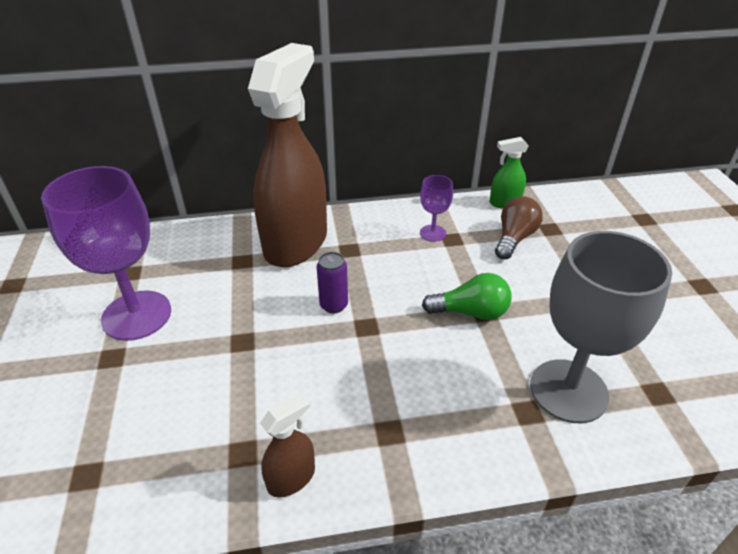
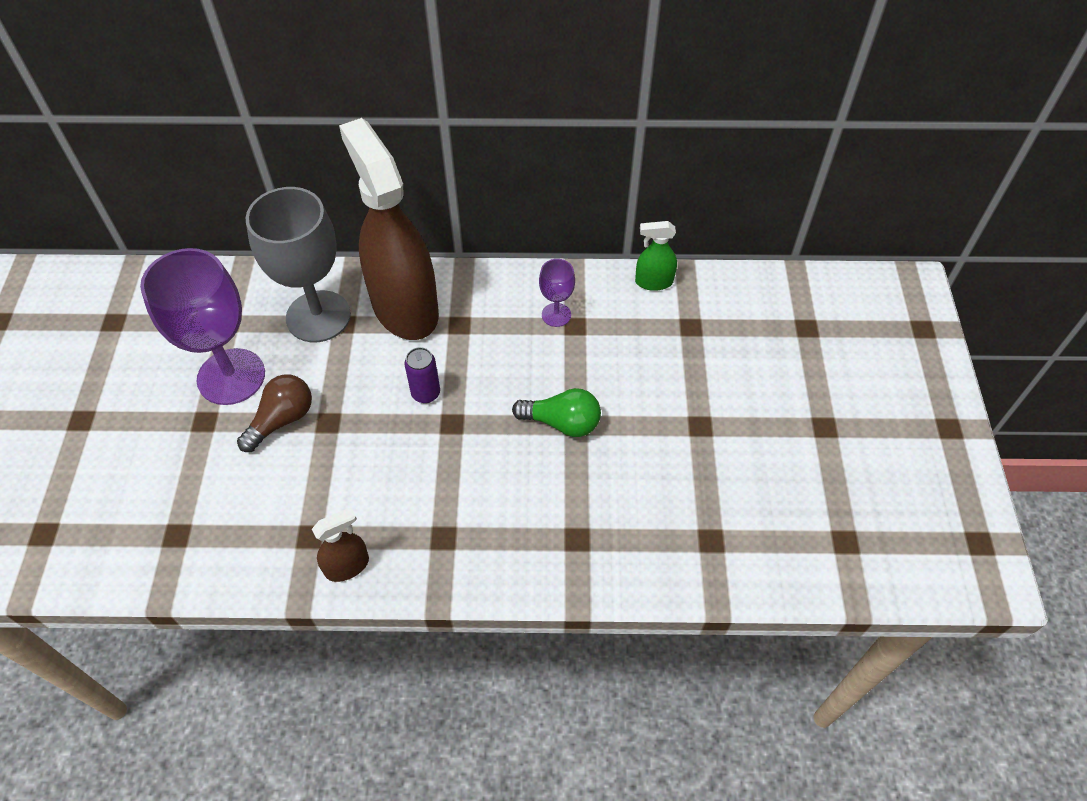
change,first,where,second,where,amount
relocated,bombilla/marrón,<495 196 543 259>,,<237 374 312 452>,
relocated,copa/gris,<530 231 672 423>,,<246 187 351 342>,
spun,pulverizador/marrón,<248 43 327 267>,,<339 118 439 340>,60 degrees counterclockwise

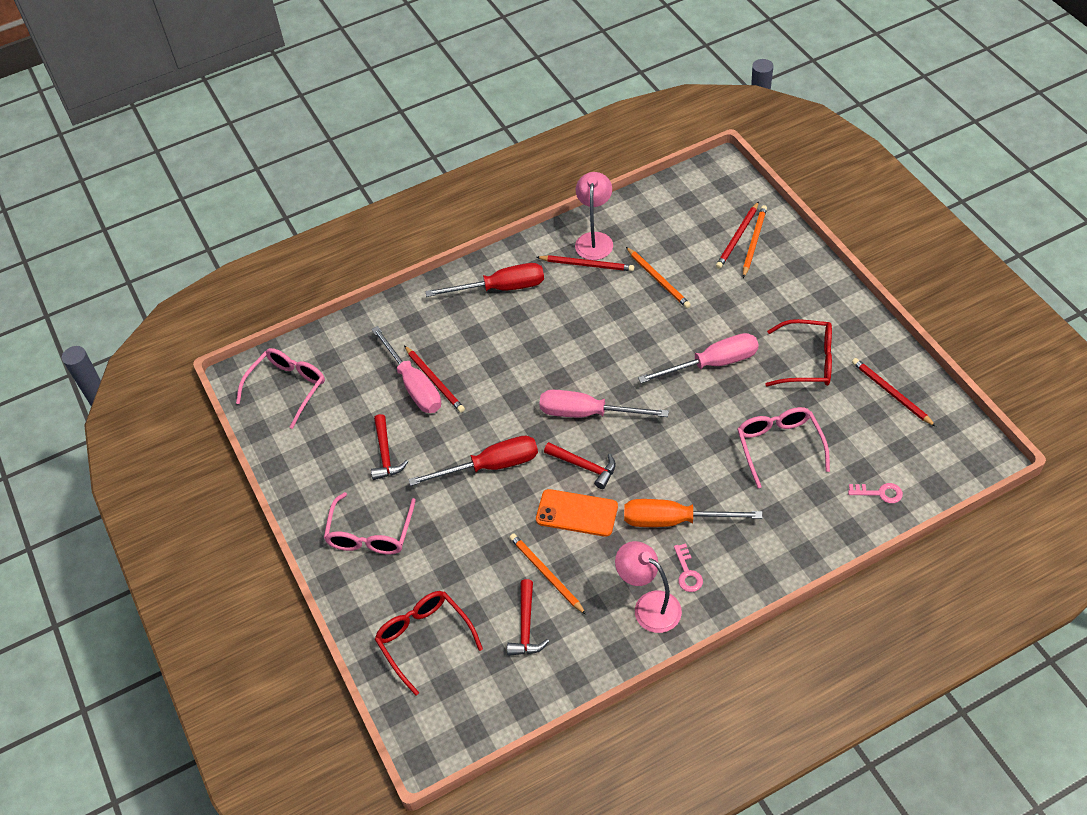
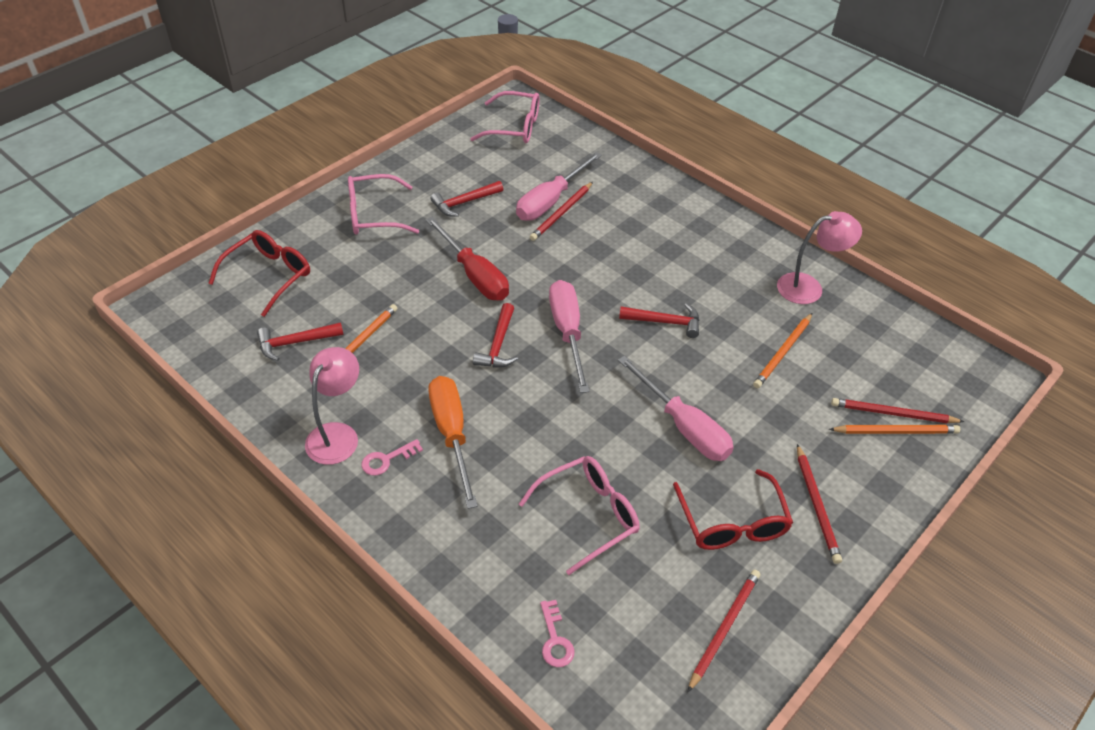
change,first,where,second,where,amount
missing,destornillador/rojo,<426 263 544 297>,,,
missing,móvil/naranja,<536 489 618 537>,,,
appeared,,,martillo/rojo,<619 303 699 338>,
relocated,lápiz/rojo,<537 255 634 271>,,<797 444 842 564>,

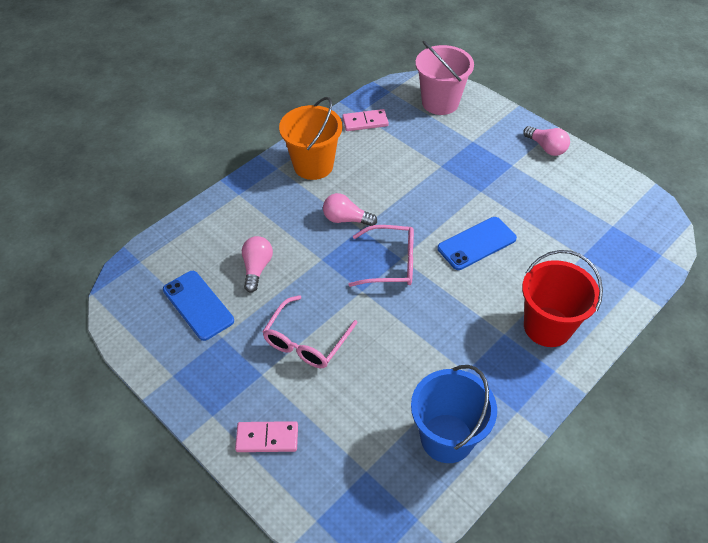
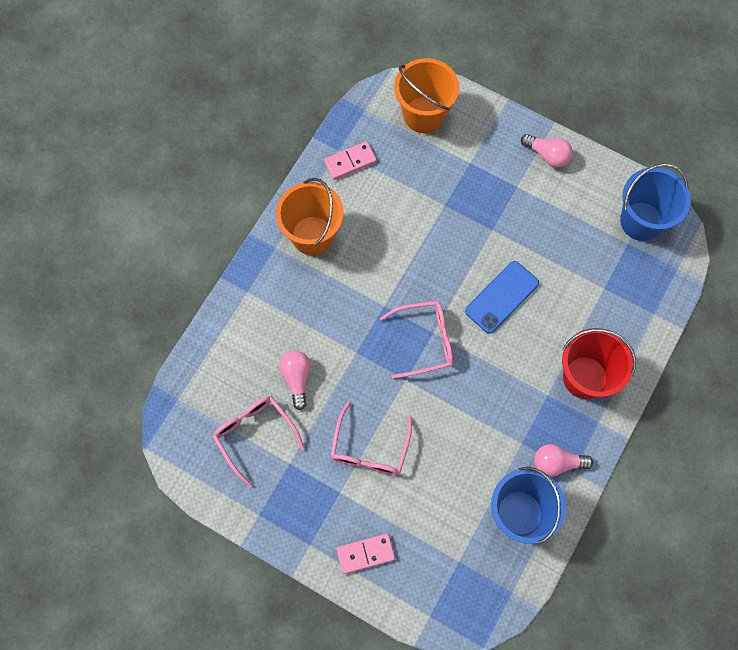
change,first,where,second,where,amount
appeared,,,balde/azul,<620 164 691 241>,
relocated,bombilla/rosa,<323 193 377 226>,,<534 444 593 477>,
exchanged,móvil/azul,<163 271 234 341>,gafas/rosa,<213 396 305 488>,
colour,balde/rosa,<415 41 474 115>,balde/naranja,<394 58 459 133>,

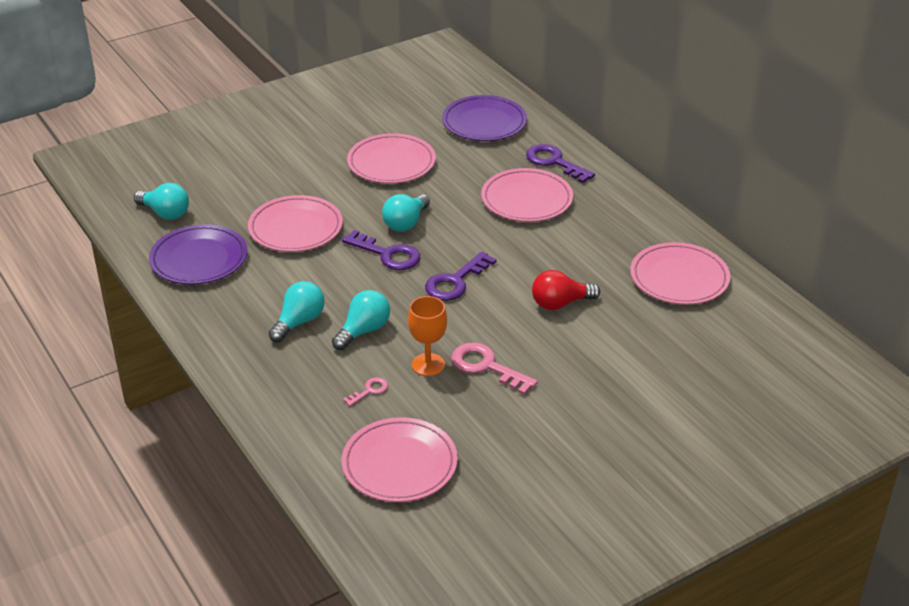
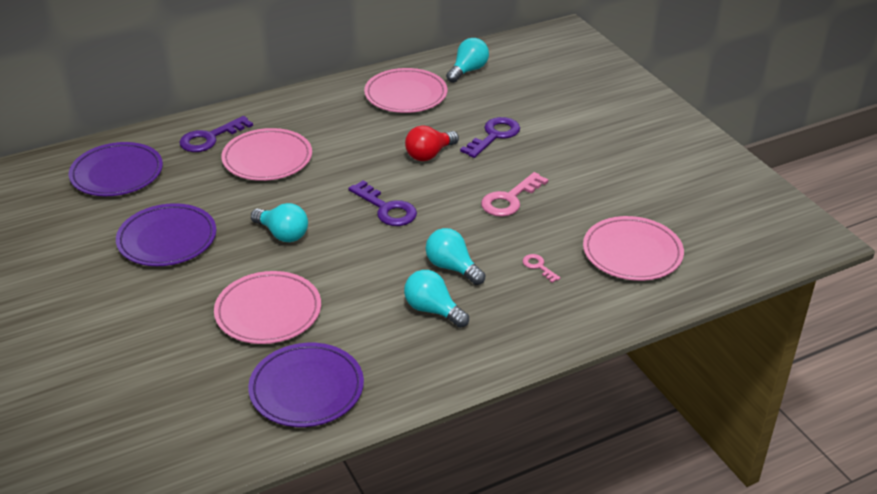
change,first,where,second,where,amount
missing,copa/naranja,<408 296 447 376>,,,
relocated,bombilla/turquesa,<134 183 189 220>,,<446 38 489 83>,
relocated,llave/morado,<342 230 420 270>,,<460 117 520 158>,
colour,plato/rosa,<347 133 436 184>,plato/morado,<116 203 216 266>,
spun,bombilla/rojo,<532 270 600 310>,,<405 125 459 161>,60 degrees clockwise

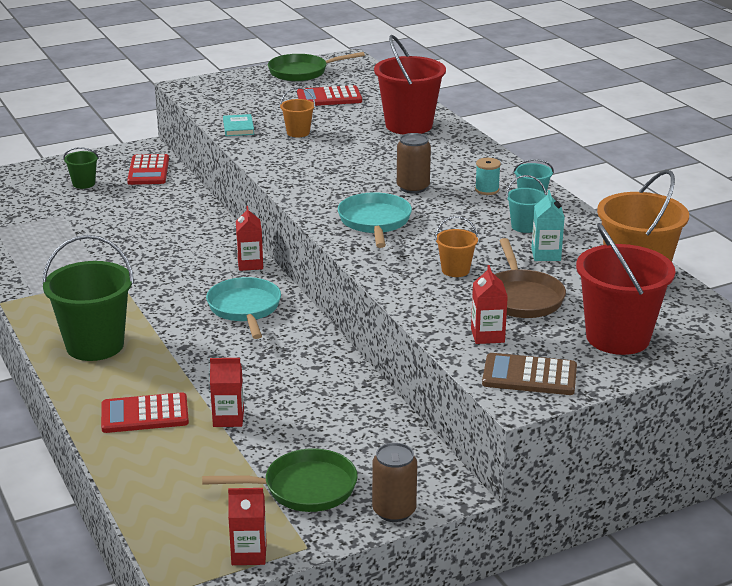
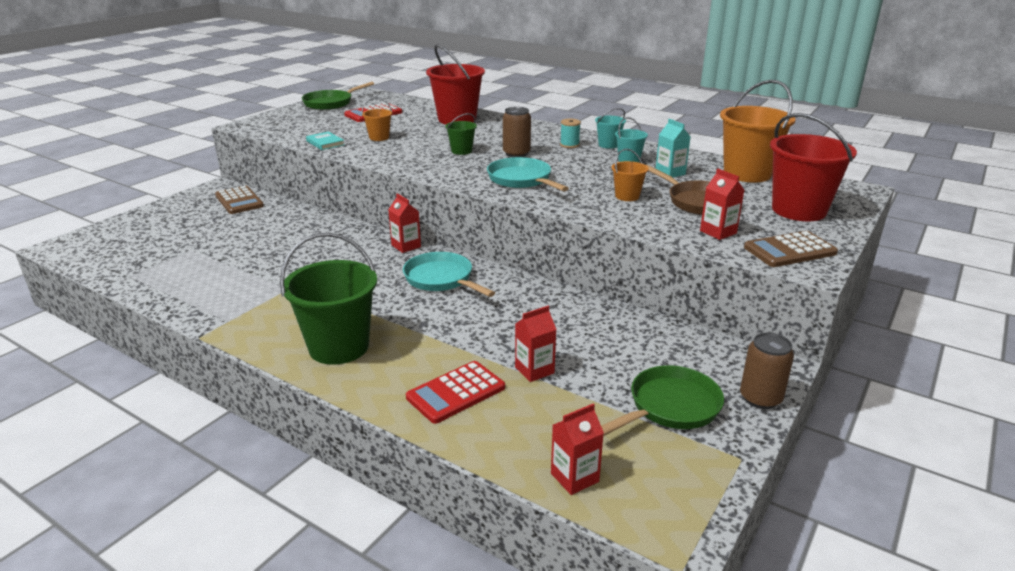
change,first,where,second,where,amount
relocated,balde/verde,<63 147 99 189>,,<445 113 477 155>,
relocated,cartón de leche/rojo,<228 488 267 565>,,<551 403 604 495>,
colour,calculadora/rojo,<127 154 169 185>,calculadora/marrón,<215 186 264 214>,

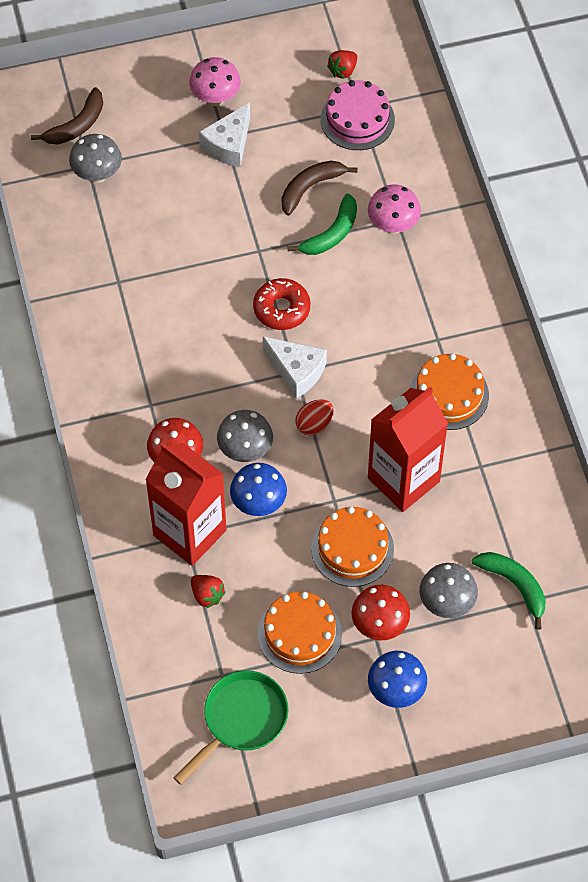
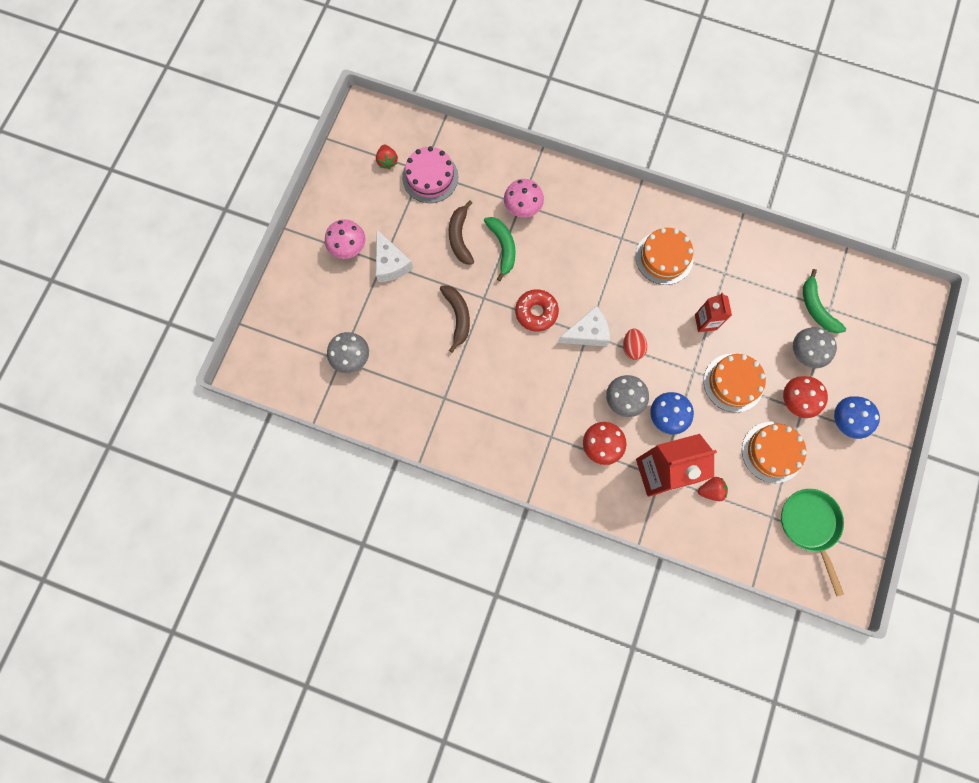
change,first,where,second,where,amount
relocated,plátano/marrón,<31 87 103 144>,,<440 285 470 353>,
spun,plátano/verde,<472 552 546 630>,,<803 269 846 333>,105 degrees counterclockwise
size,cartón de leche/rojo,<368 387 448 512>,,<695 293 732 332>,x0.51

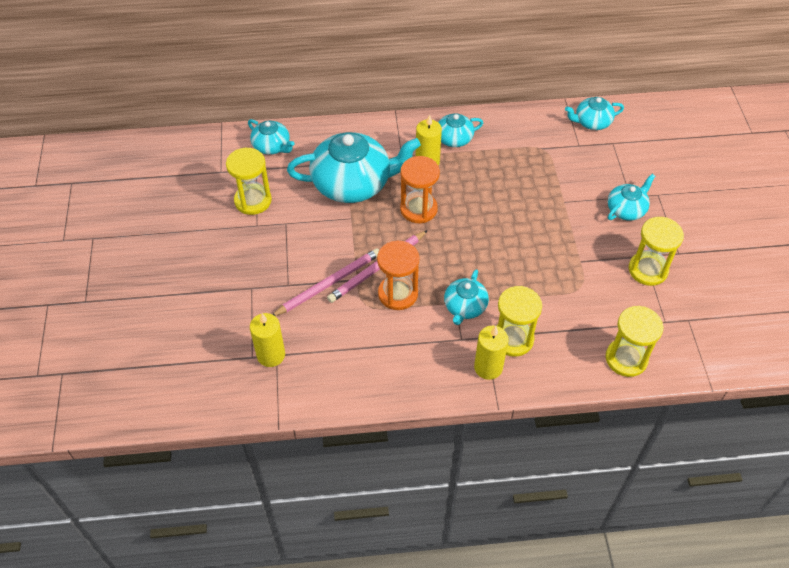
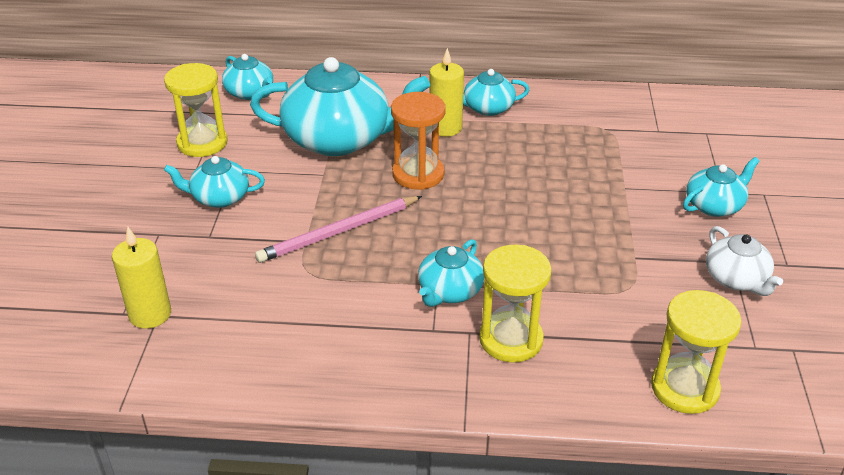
change,first,where,second,where,amount
missing,lápiz/rosa,<272 248 379 316>,,,
missing,reloj de arena/naranja,<377 241 419 310>,,,
missing,vela/amarillo,<474 326 509 380>,,,
relocated,tetera/turquesa,<565 97 624 130>,,<164 156 265 208>,
exchanged,reloj de arena/amarillo,<629 217 684 286>,tetera/blanco,<706 226 783 296>,

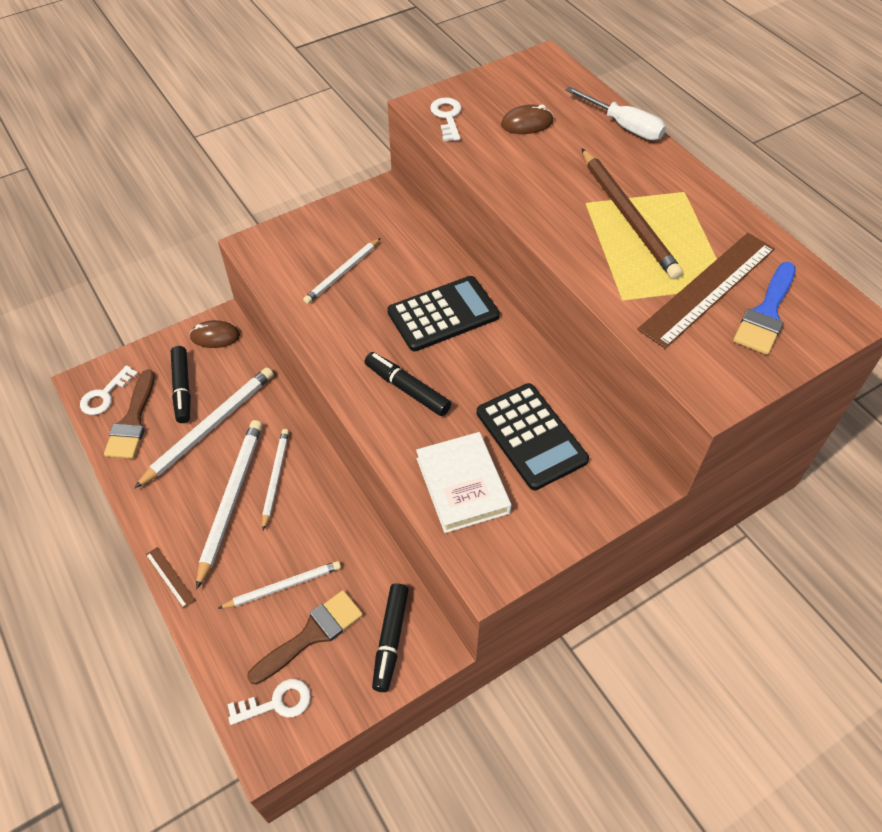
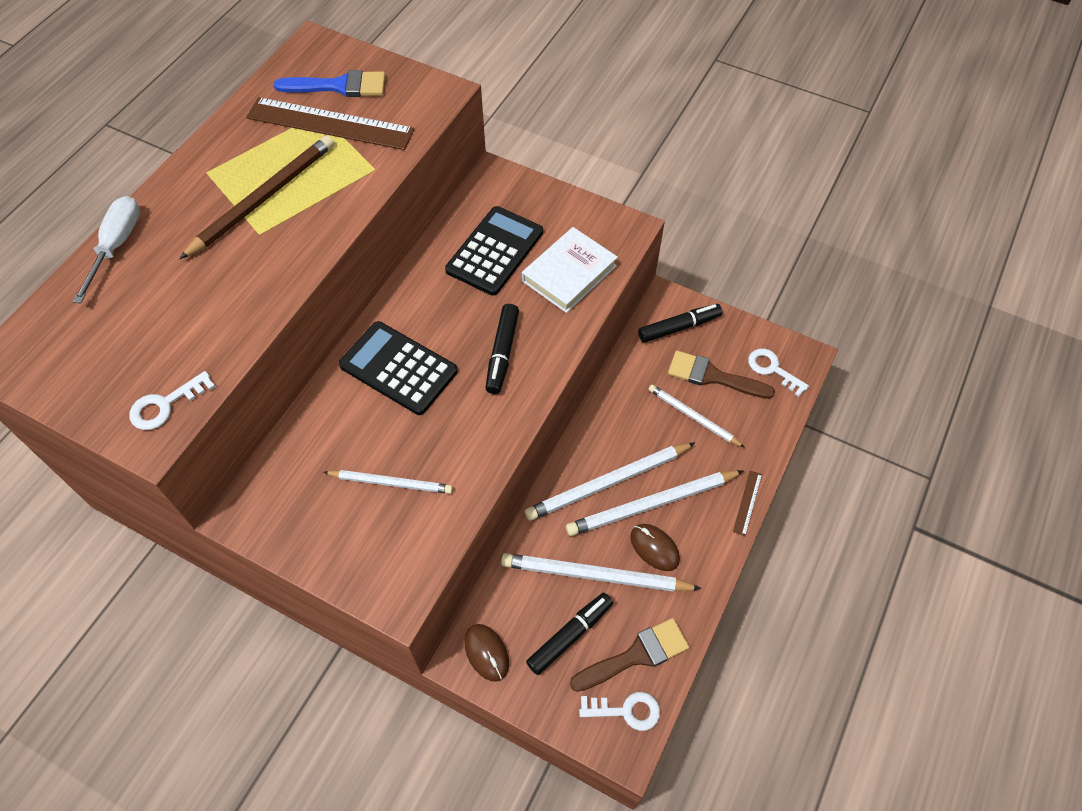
change,first,where,second,where,amount
relocated,ratón/marrón,<501 104 554 134>,,<630 524 680 571>,
size,lápiz/blanco,<262 429 289 530>,,<525 443 695 521>,x1.62

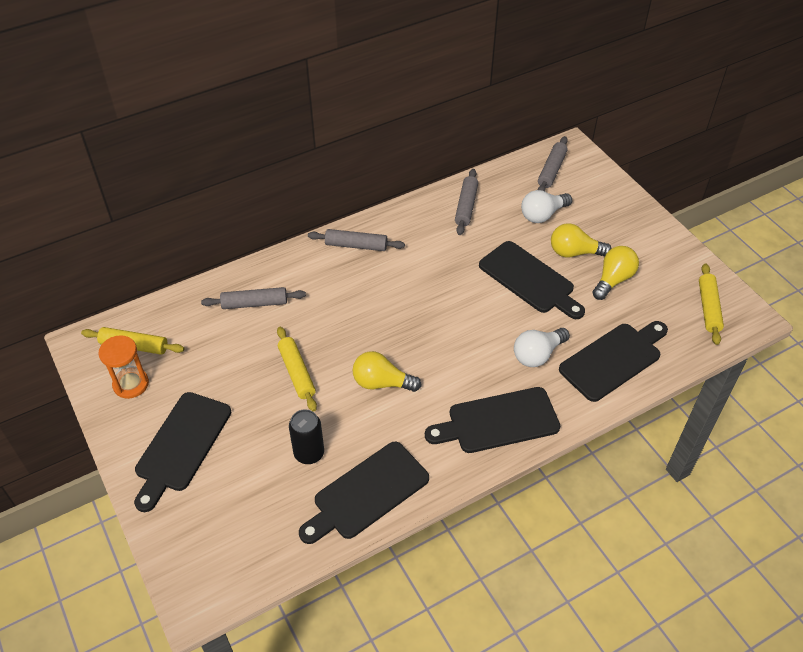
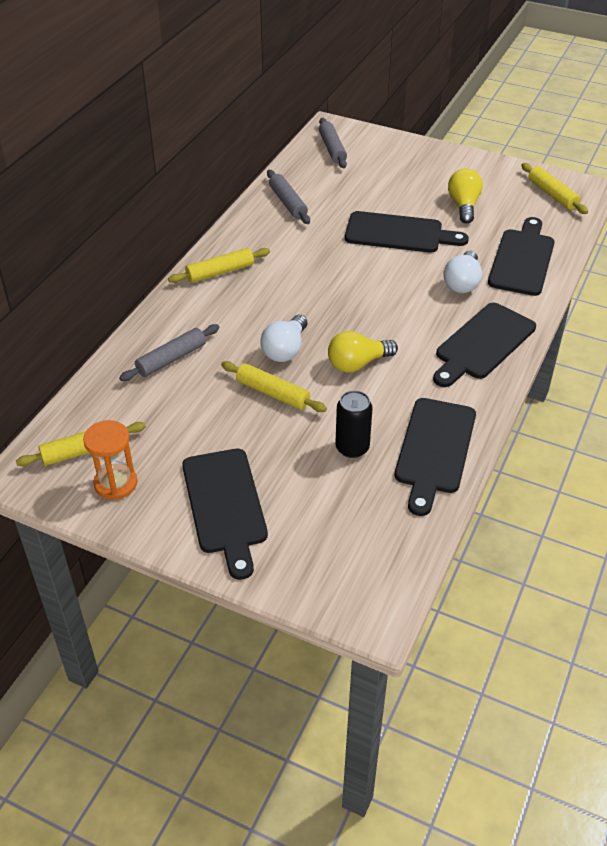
change,first,where,second,where,amount
missing,bombilla/amarillo,<551 223 612 257>,,,
relocated,bombilla/blanco,<521 190 572 223>,,<260 315 308 362>,
colour,rodillo/gris,<308 229 405 251>,rodillo/amarillo,<168 248 270 283>,

